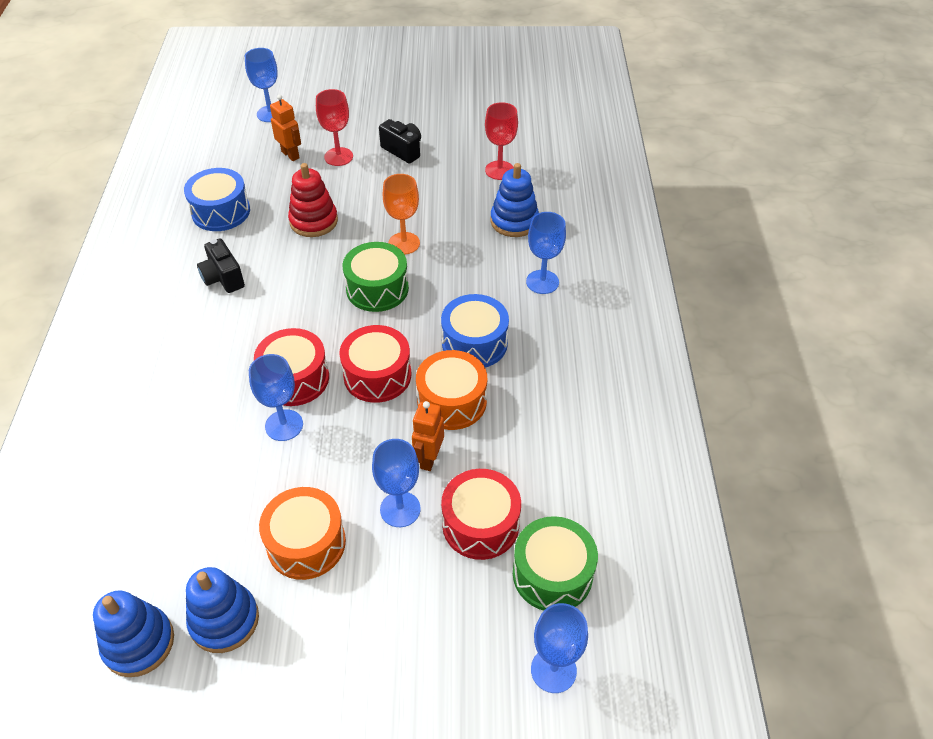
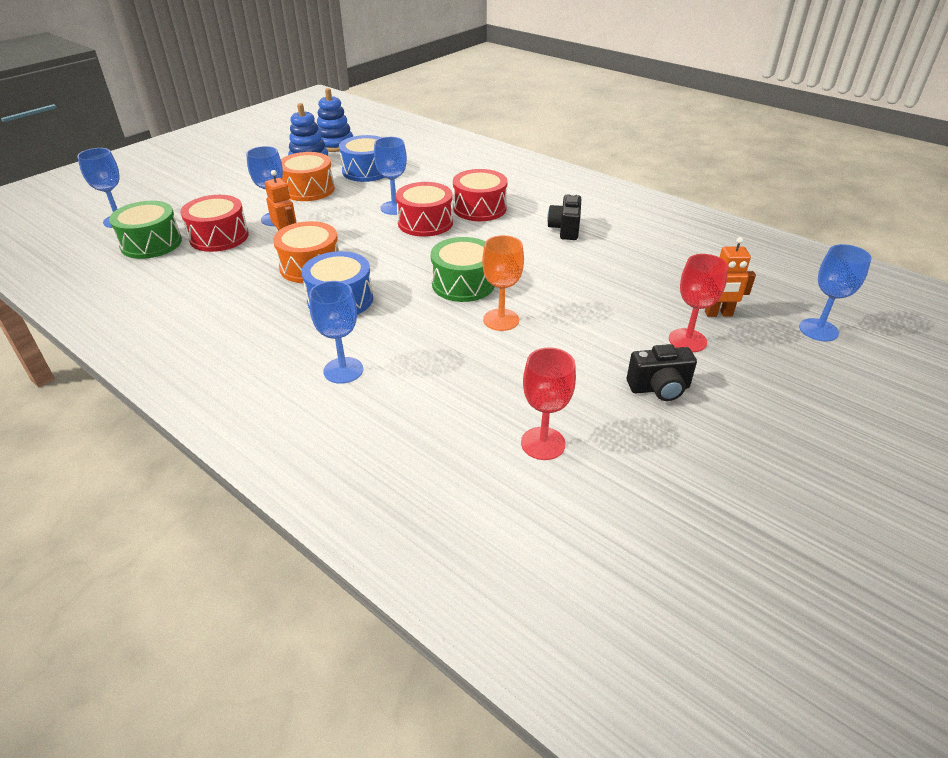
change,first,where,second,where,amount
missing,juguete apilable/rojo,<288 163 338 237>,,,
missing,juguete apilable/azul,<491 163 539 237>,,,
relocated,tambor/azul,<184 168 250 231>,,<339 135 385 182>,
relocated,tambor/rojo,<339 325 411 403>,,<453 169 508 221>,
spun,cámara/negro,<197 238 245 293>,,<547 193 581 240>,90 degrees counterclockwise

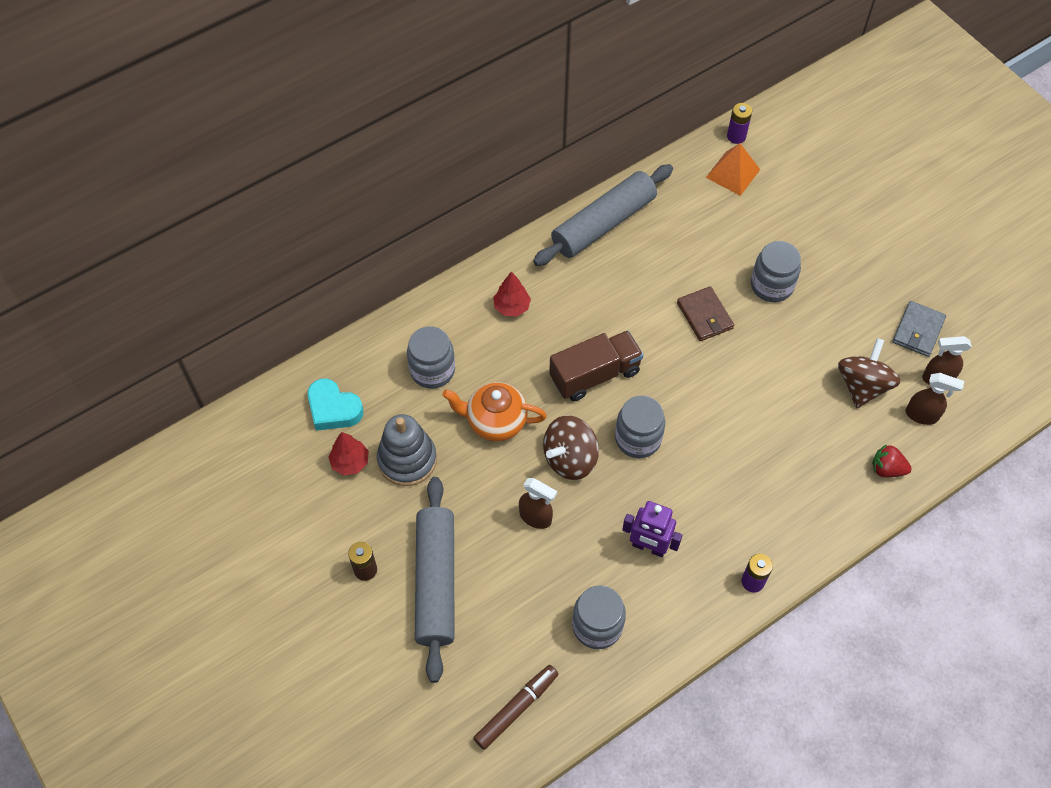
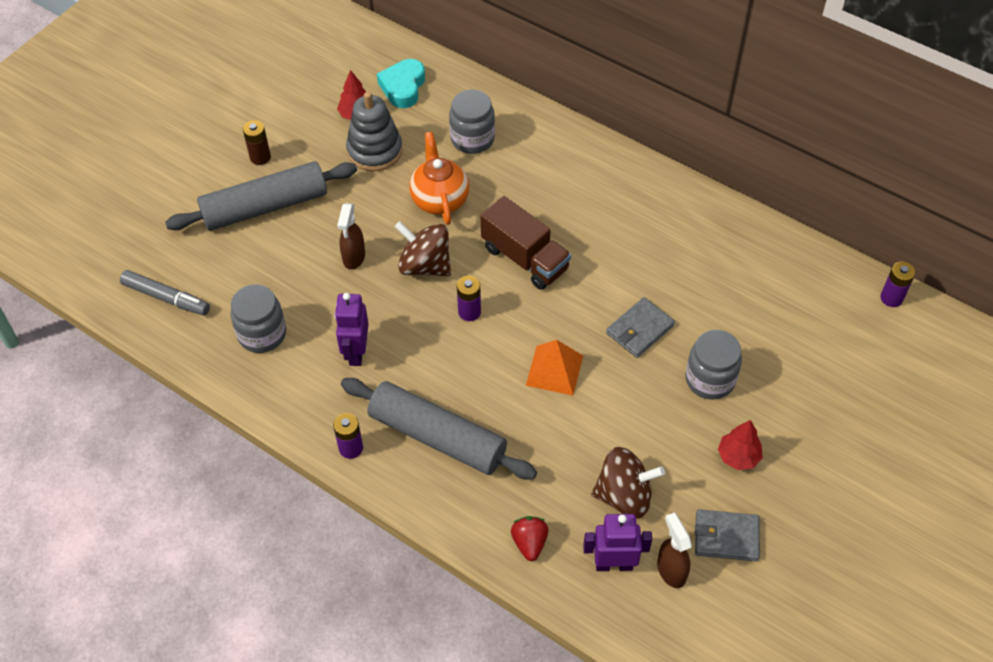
change,first,where,second,where,amount
relocated,árbol/rojo,<493 272 531 316>,,<718 420 763 470>,
relocated,rodillo/gris,<533 164 673 266>,,<341 378 537 480>,
relocated,pirámide/naranja,<706 143 760 196>,,<526 340 583 396>,
exchanged,tarro/gris,<615 396 665 458>,pila/morado,<457 276 481 321>,
exchanged,pulverizador/marrón,<906 373 964 425>,robot/morado,<583 514 652 571>,
colour,rotulador/marrón,<473 665 559 750>,rotulador/gris,<120 270 210 316>,
colour,cartera/marrón,<677 286 734 341>,cartera/gris,<606 297 675 358>,

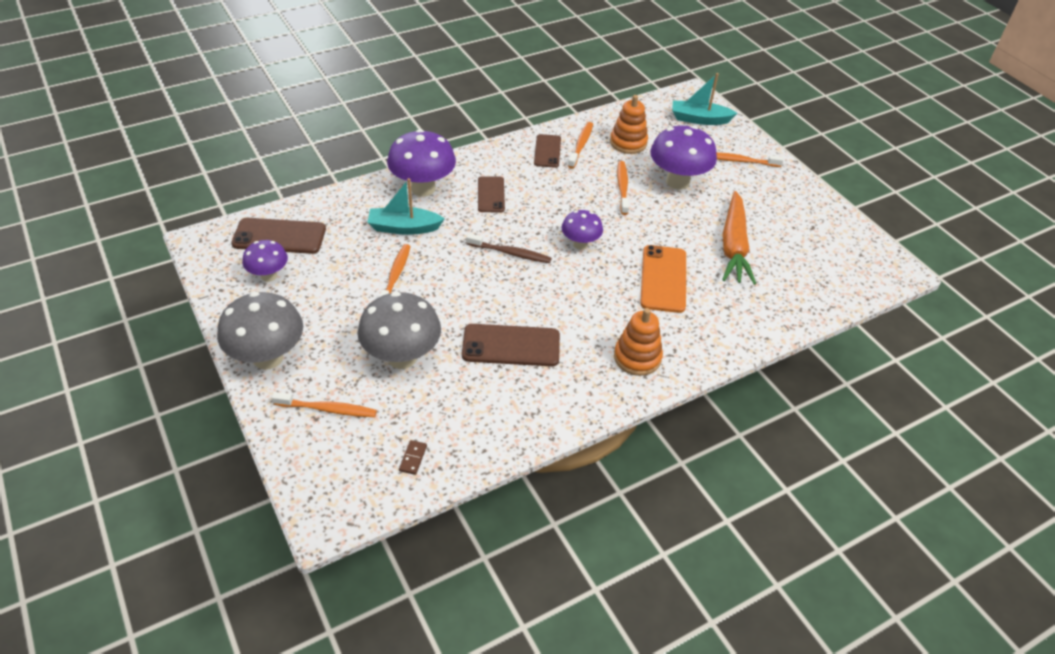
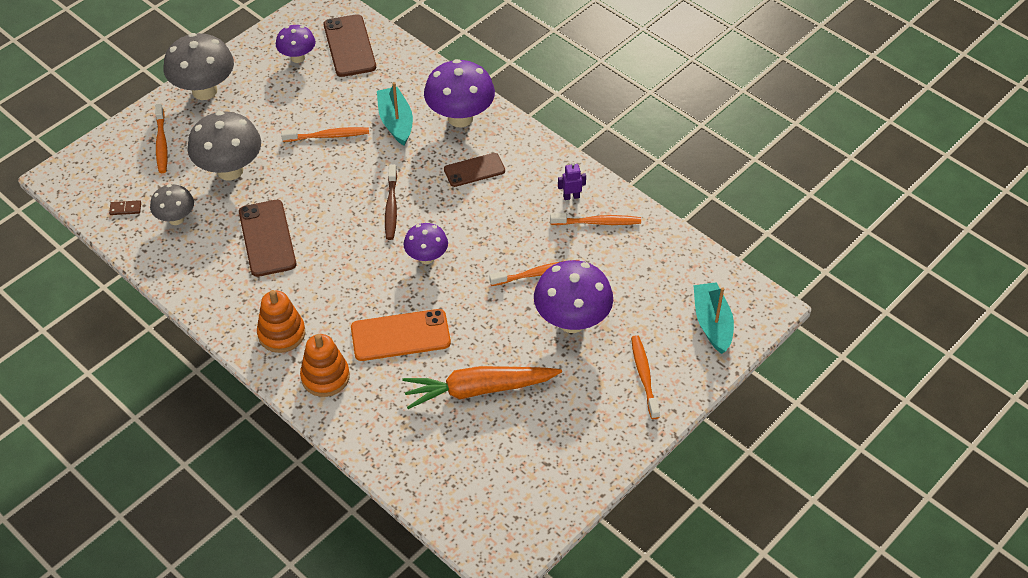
change,first,where,second,where,amount
appeared,,,seta/gris,<150 184 194 225>,
relocated,juguete apilable/naranja,<610 95 648 154>,,<300 334 350 397>,
exchanged,móvil/marrón,<534 134 561 168>,robot/morado,<558 162 586 200>,

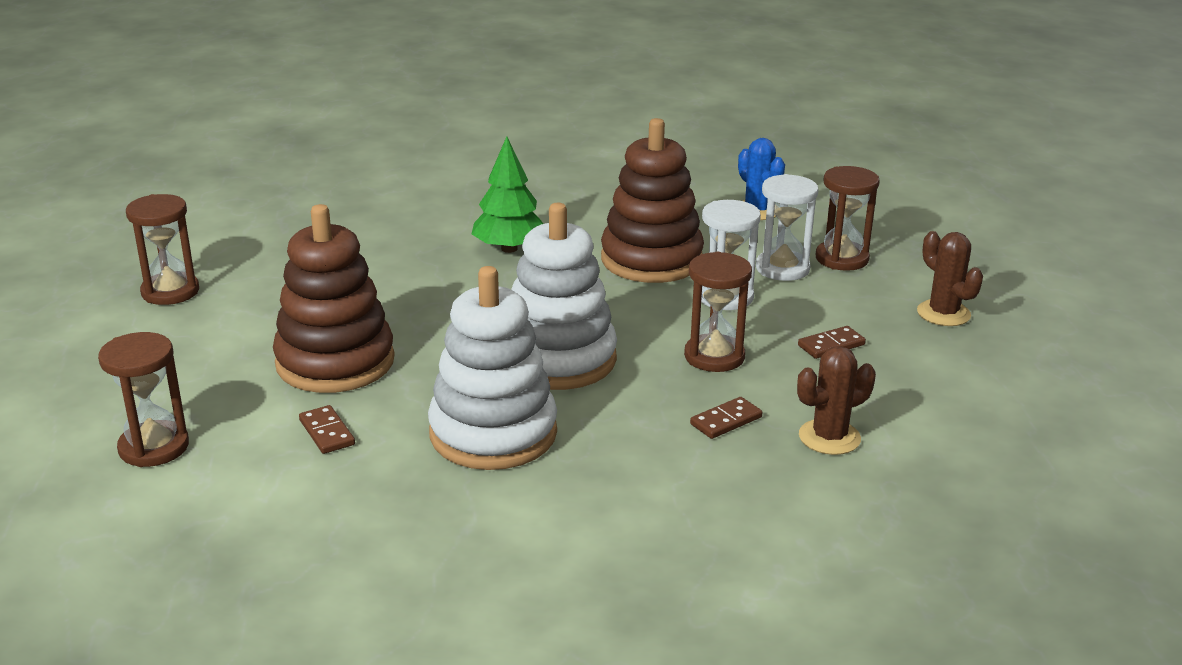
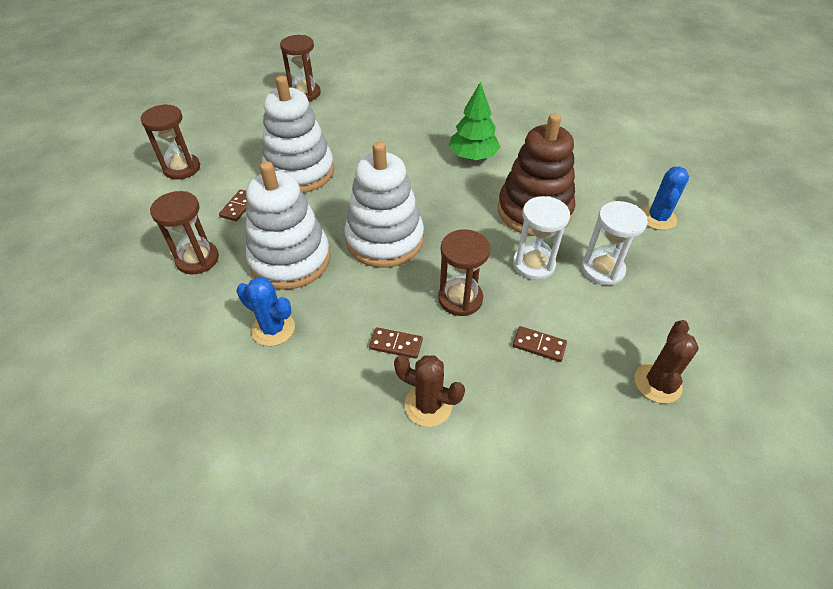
change,first,where,second,where,amount
appeared,,,cactus/azul,<236 277 295 346>,
relocated,reloj de arena/marrón,<816 166 880 271>,,<150 191 219 274>,
colour,juguete apilable/marrón,<273 204 395 393>,juguete apilable/blanco,<262 76 334 193>,

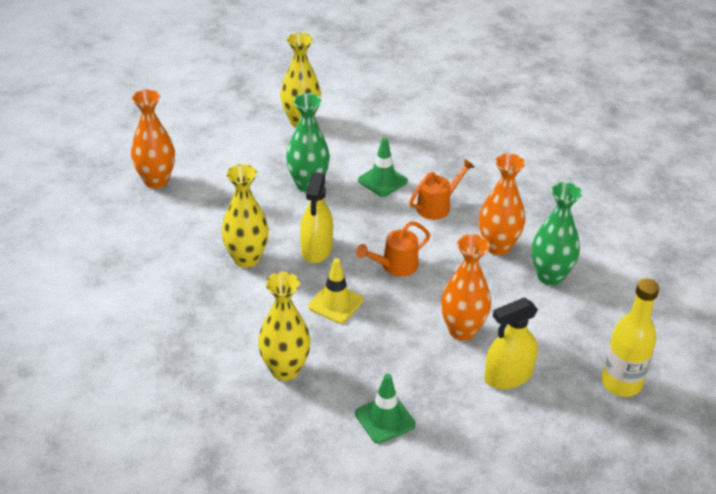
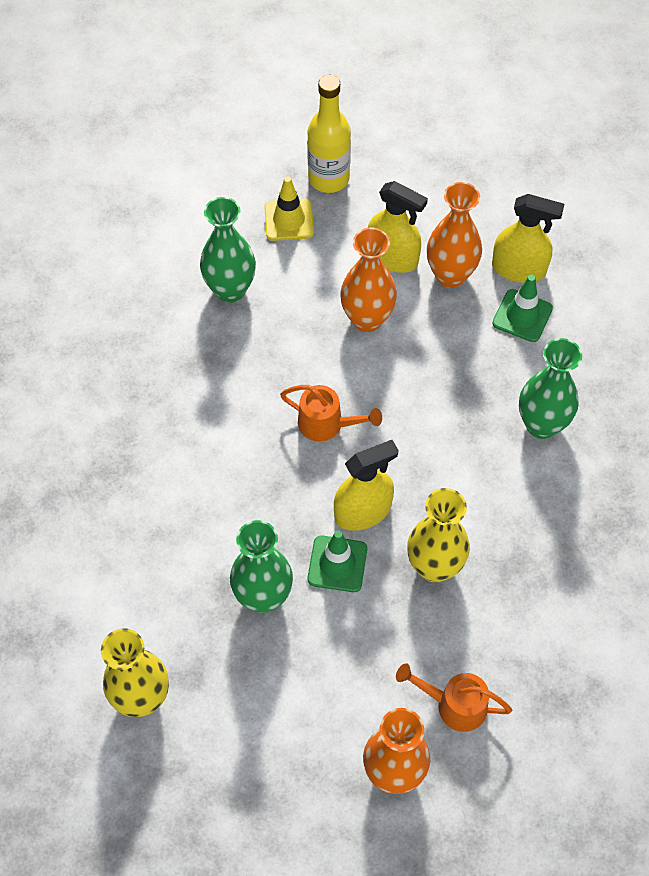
change,first,where,second,where,amount
appeared,,,pulverizador/amarillo,<492 194 564 283>,
relocated,cono de tráfico/amarillo,<308 258 363 324>,,<264 176 314 241>,
relocated,cono de tráfico/verde,<358 137 408 197>,,<308 531 367 592>,
relocated,regadera/naranja,<409 159 475 220>,,<396 663 512 732>,
relocated,florero/naranja,<479 153 525 256>,,<427 182 482 288>,
colour,florero/amarillo,<258 272 311 381>,florero/verde,<519 338 582 439>,

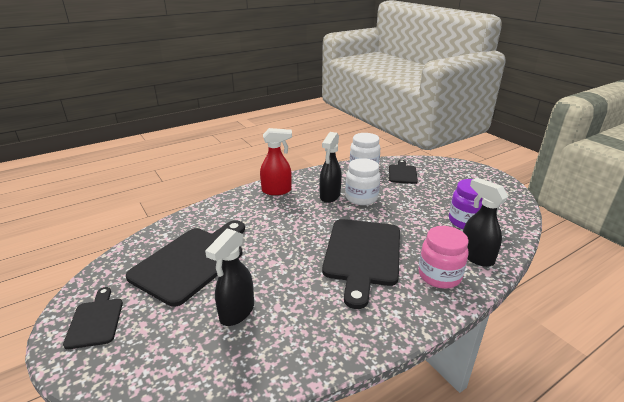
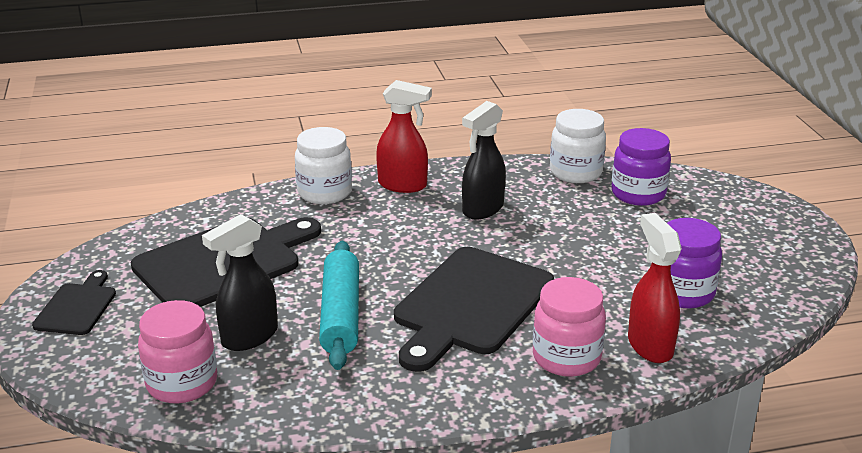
change,first,where,second,where,amount
appeared,,,tarro/rosa,<138 300 217 403>,
appeared,,,rodillo/turquesa,<319 241 359 370>,
relocated,tarro/blanco,<345 158 380 205>,,<295 127 352 204>,
exchanged,tabla de cortar/negro,<389 160 418 184>,tarro/morado,<611 128 671 206>,
colour,pulverizador/negro,<463 178 508 267>,pulverizador/rojo,<628 213 682 363>,

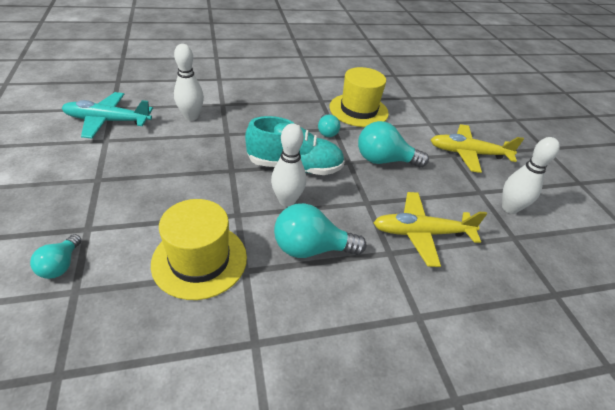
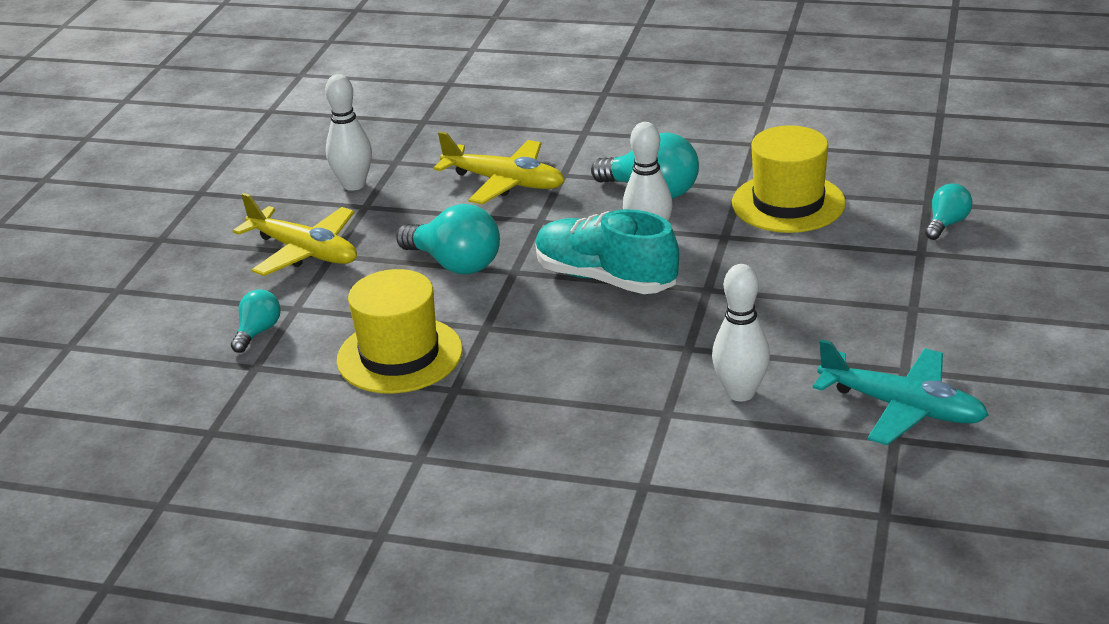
change,first,where,second,where,amount
relocated,bombilla/turquesa,<318 114 340 137>,,<231 289 281 353>,

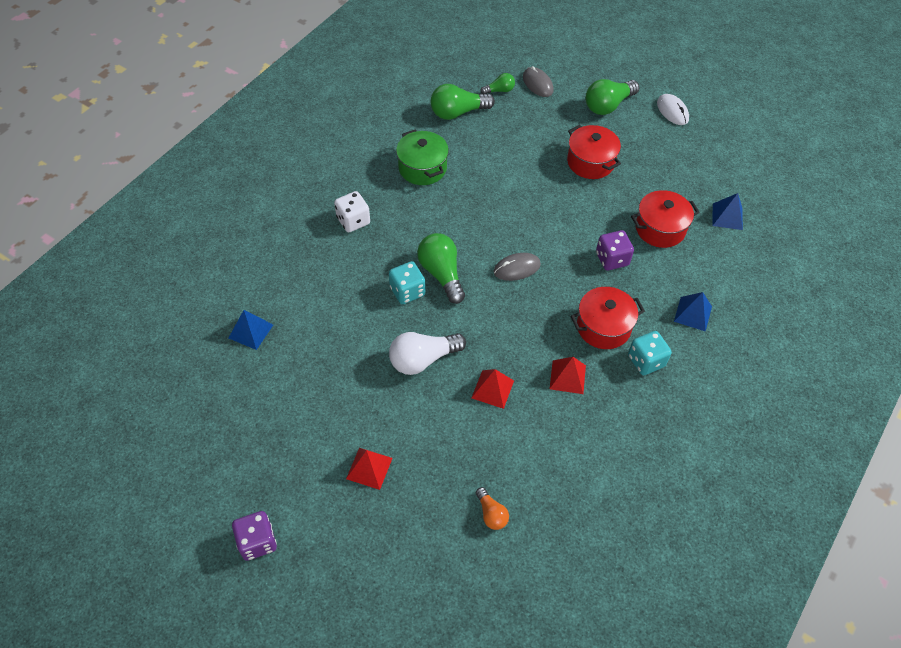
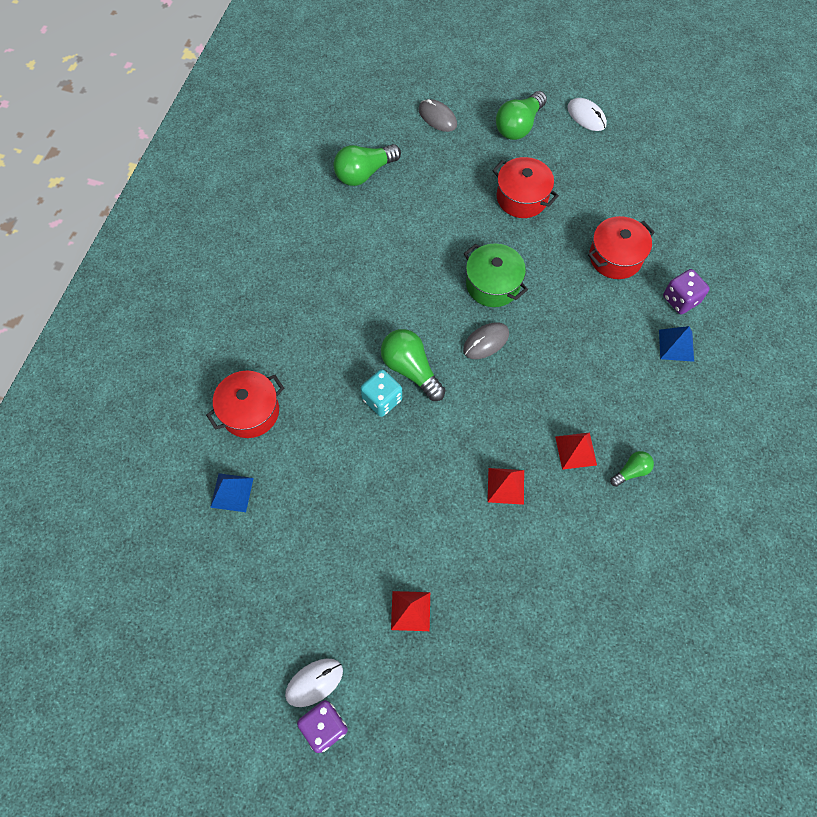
change,first,where,second,where,amount
missing,dado/blanco,<334 191 370 232>,,,
missing,bombilla/blanco,<389 332 466 375>,,,
missing,bombilla/naranja,<476 487 509 530>,,,
missing,dado/turquesa,<628 331 672 376>,,,
missing,pirámide/azul,<713 193 743 230>,,,
appeared,,,ratón/blanco,<285 659 343 707>,
relocated,olla/verde,<396 129 449 185>,,<464 244 528 307>,
relocated,bombilla/verde,<480 73 515 94>,,<610 451 654 487>,
relocated,olla/rojo,<570 287 645 349>,,<206 371 284 438>,
relocated,dado/morado,<596 230 634 270>,,<663 269 710 315>,

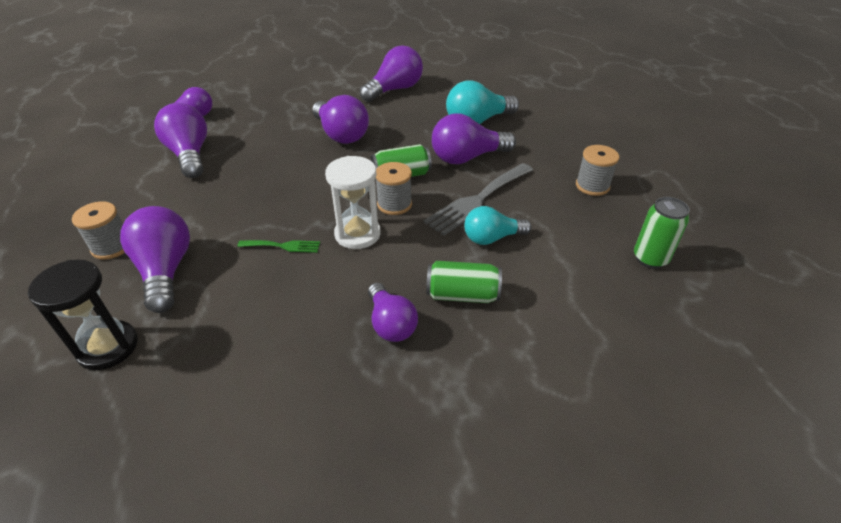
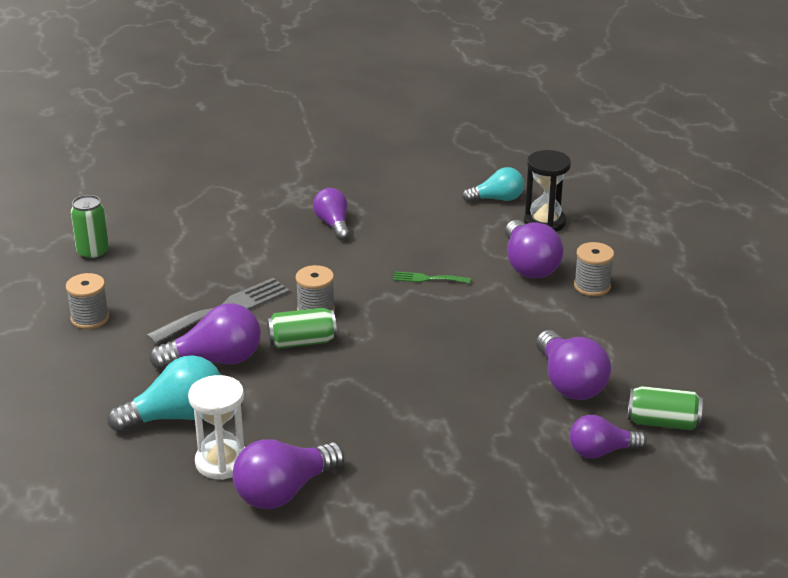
change,first,where,second,where,amount
missing,bombilla/morado,<312 95 369 144>,,,
relocated,reloj de arena/blanco,<325 156 381 249>,,<188 375 245 480>,
relocated,lata/verde,<426 261 502 303>,,<627 386 703 430>,
relocated,bombilla/turquesa,<464 206 532 245>,,<462 167 524 202>,

